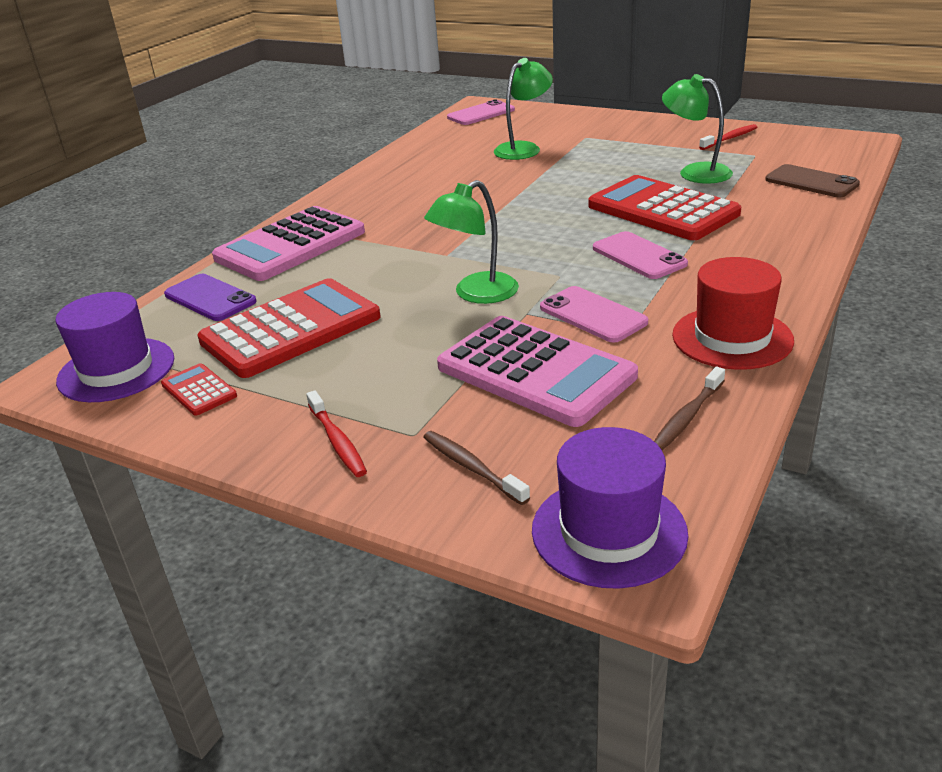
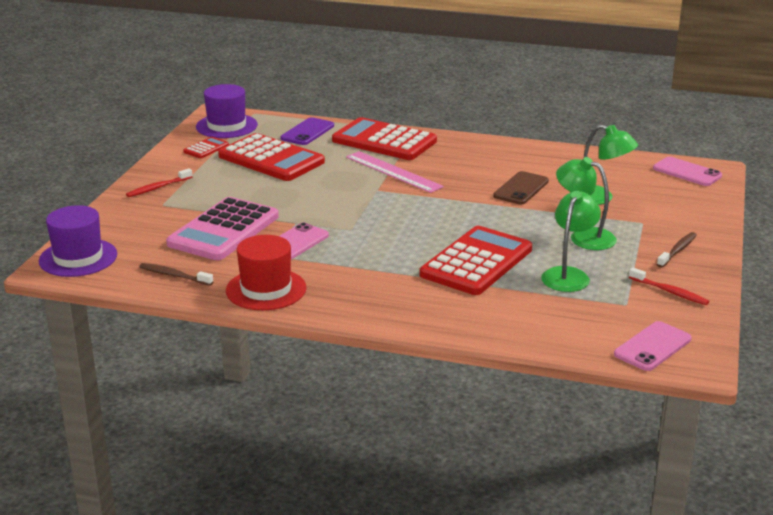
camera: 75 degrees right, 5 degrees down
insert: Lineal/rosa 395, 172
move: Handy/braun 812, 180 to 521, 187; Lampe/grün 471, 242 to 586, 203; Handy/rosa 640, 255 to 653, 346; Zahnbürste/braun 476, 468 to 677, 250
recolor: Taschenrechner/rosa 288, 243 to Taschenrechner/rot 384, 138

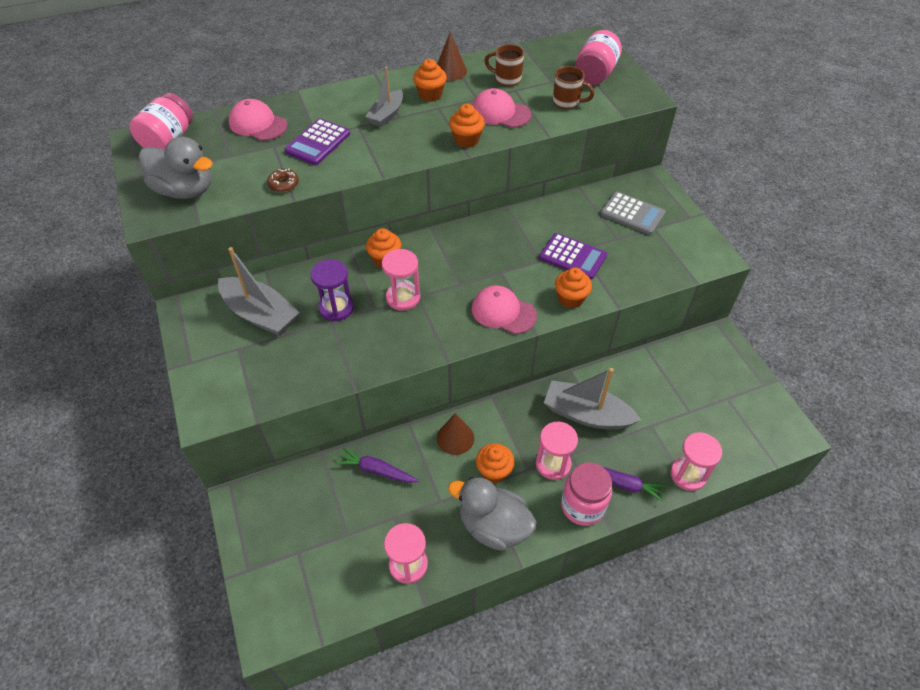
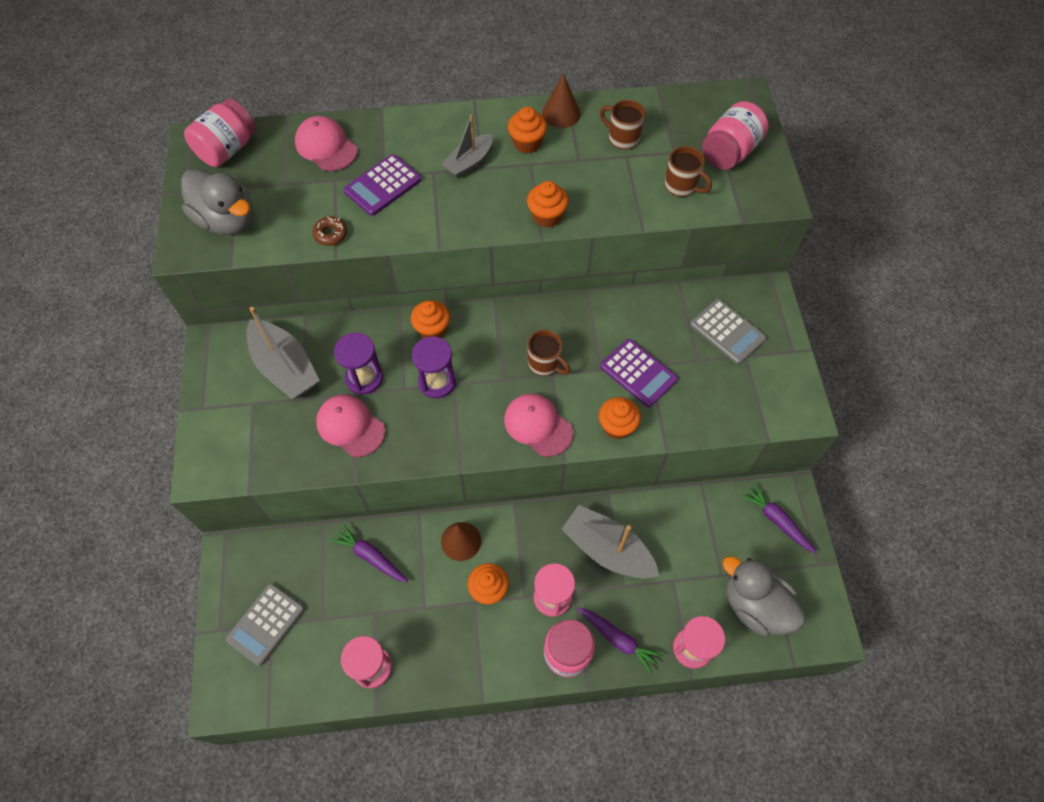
camera: 15 degrees right, 10 degrees up
insert: Tasse/braun 549, 353; Karotte/lila 778, 518; Taschenrechner/grau 265, 624
move: Kappe/rosa 501, 108 to 350, 426; Ente/grau 492, 514 to 763, 596
recolor: Sanduhr/rosa 401, 280 to Sanduhr/lila 434, 367

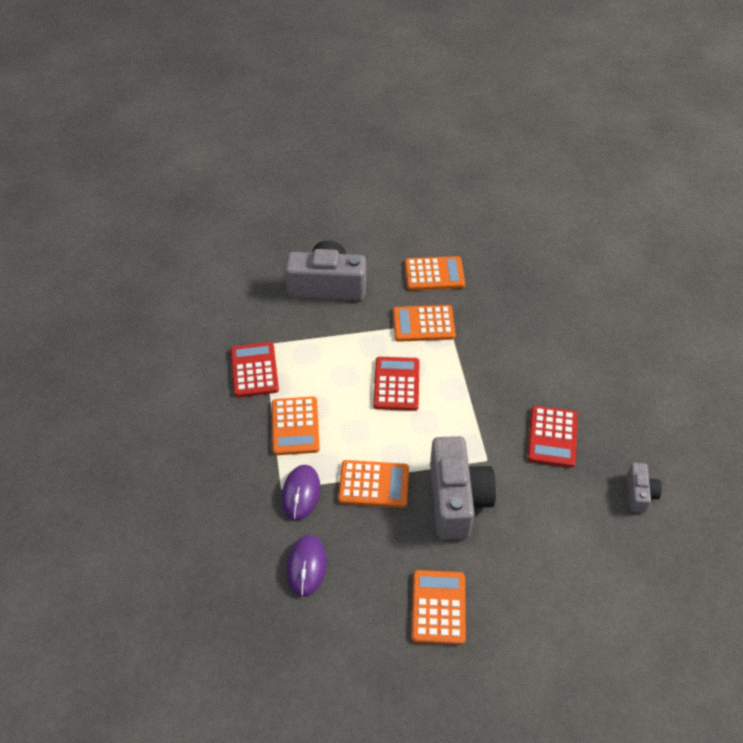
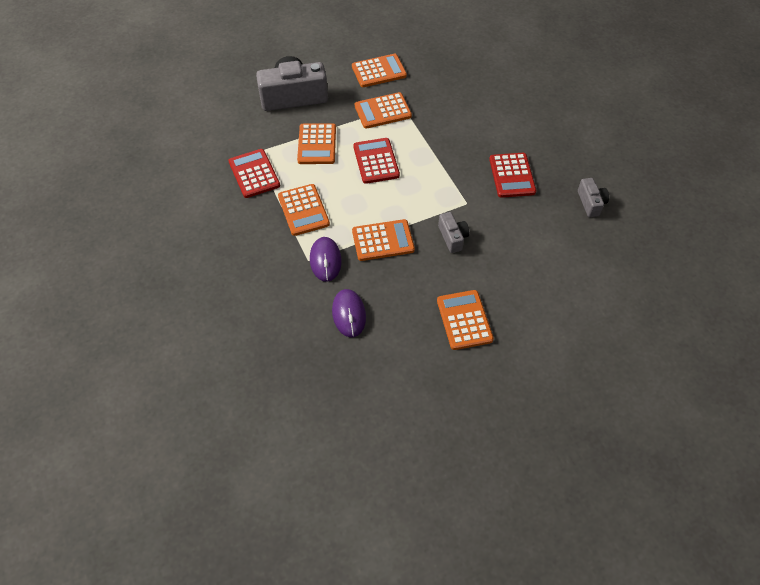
camera: 15 degrees left, 5 degrees up
insert: Taschenrechner/orange 316, 143
resize: Kamera/grau 463, 488 = 453, 232 x0.49

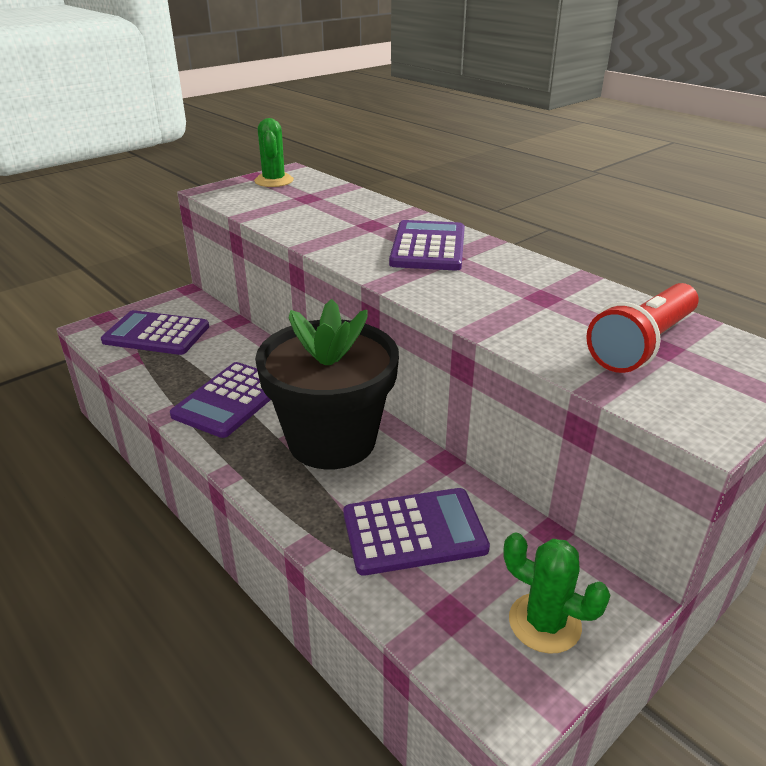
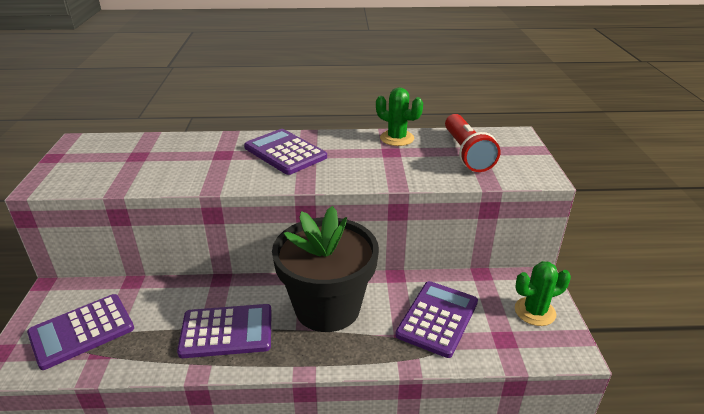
camera: 50 degrees left, 0 degrees up
move: Kaktus/grün 274, 152 to 399, 116
rotate: Taschenrechner/lila 220, 400 = 224, 331 75 degrees counterclockwise

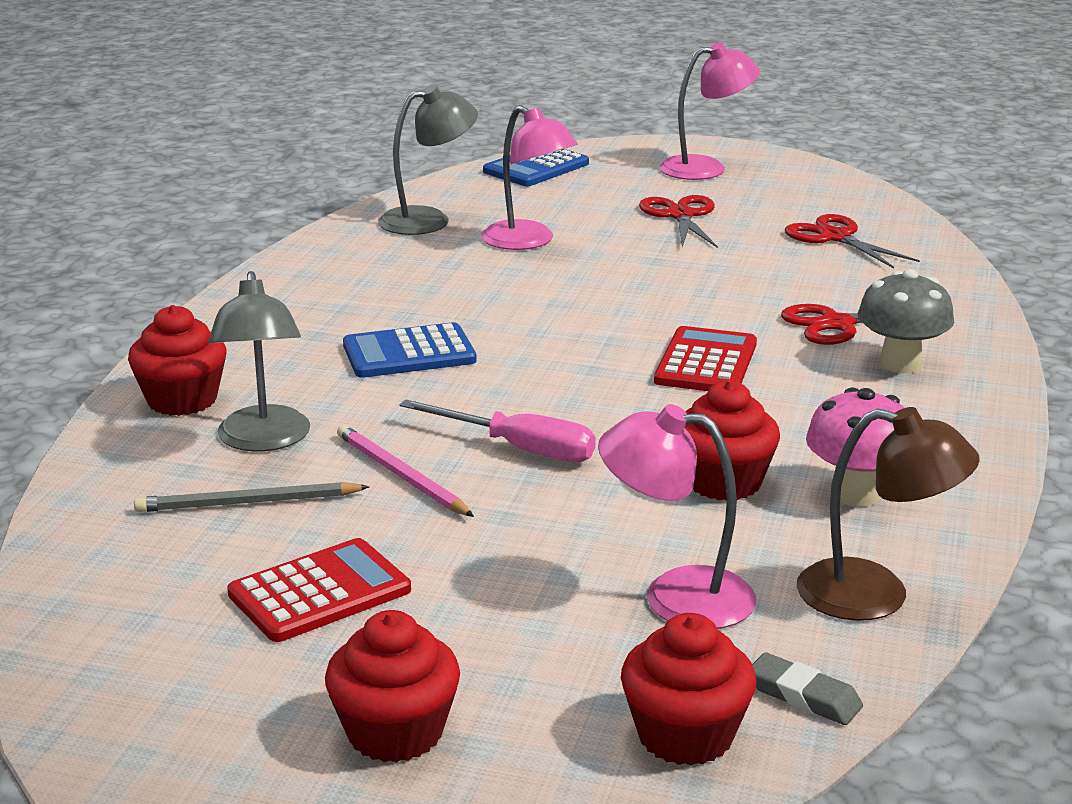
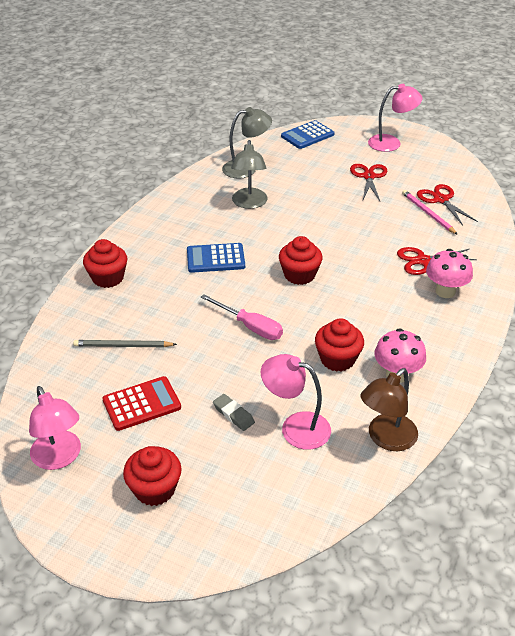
camera: 10 degrees right, 15 degrees up
delete: Taschenrechner/rot 705, 358
move: Lampe/rosa 529, 177 to 55, 428; Lampe/grau 259, 361 to 249, 174; Bleistift/rosa 405, 471 to 430, 212; Muffin/rot 688, 689 to 301, 260; Radiergummi/grau 807, 688 to 234, 412
recolor: Pilz/grau 906, 321 to Pilz/rosa 449, 273
rotate: Lampe/braun 888, 514 = 389, 409 105 degrees clockwise

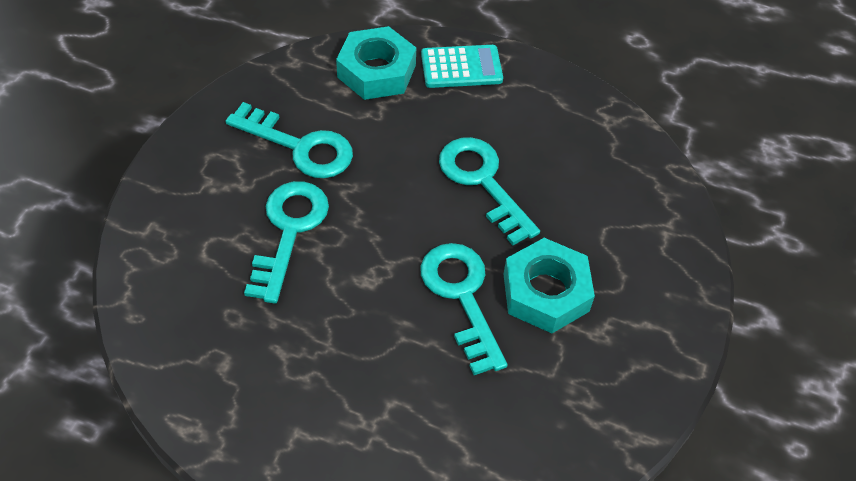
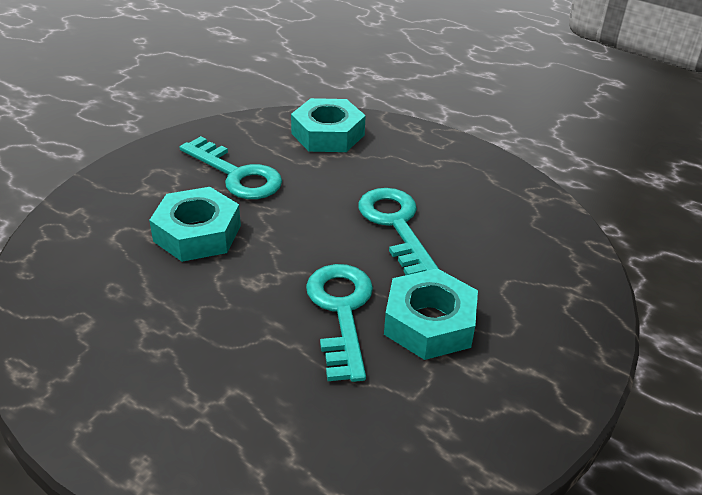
camera: 15 degrees right, 15 degrees down
delete: Taschenrechner/türkis 462, 66
replace: Schlüssel/türkis 286, 242 to Sechskantmutter/türkis 195, 224

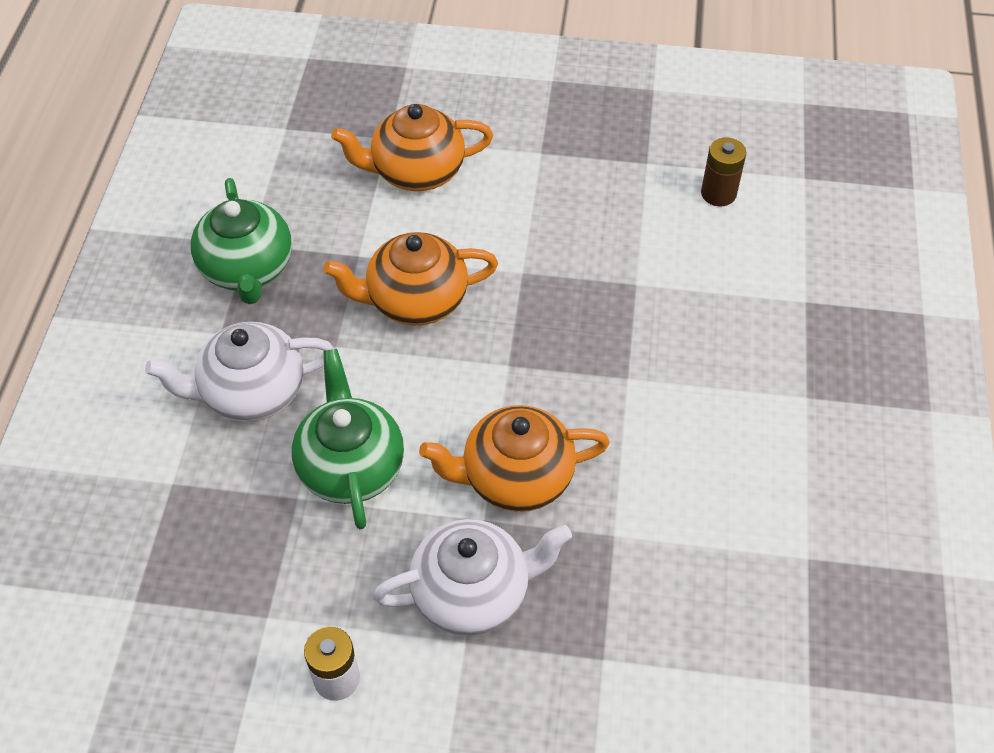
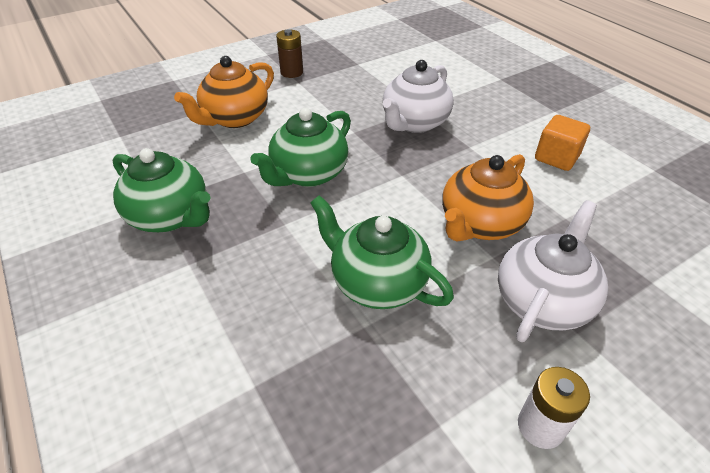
camera: 40 degrees left, 10 degrees down
insert: Kubus/orange 562, 143
move: Batterie/braun 723, 171 to 289, 53; Teekanne/weiß 239, 372 to 418, 96
recolor: Teekanne/orange 410, 279 to Teekanne/grün 300, 147

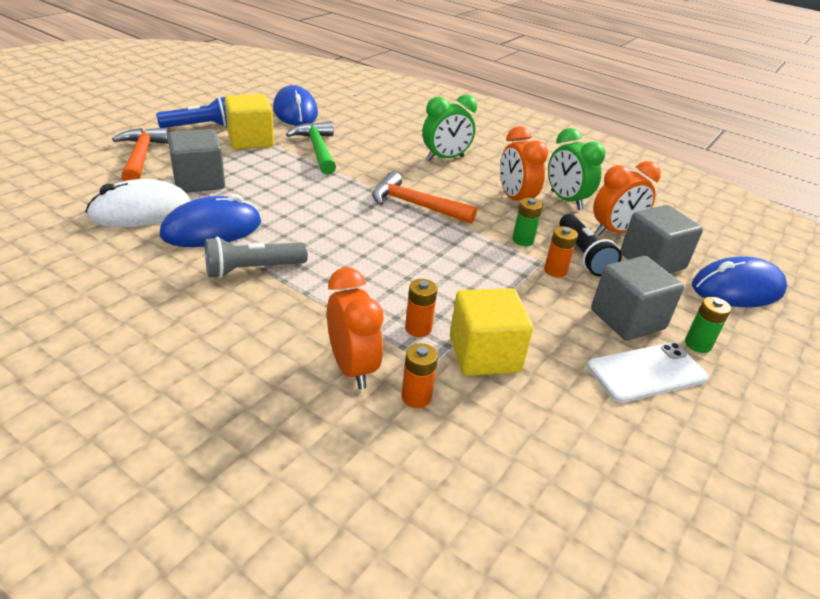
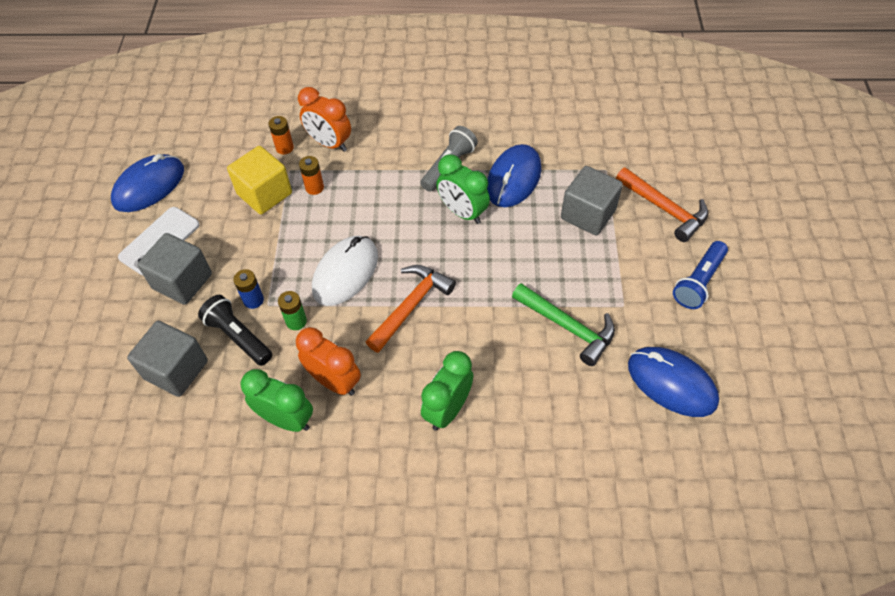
camera: 150 degrees right, 20 degrees up
delete: Kubus/gelb 249, 121; Wecker/orange 627, 198; Batterie/grün 708, 324
insert: Wecker/grün 463, 189
move: Computermaus/weiß 137, 203 to 345, 271; Computermaus/blau 739, 281 to 147, 183
recolor: Batterie/orange 561, 252 to Batterie/blau 248, 289
rotate: Hammer/orange 424, 197 = 411, 309 45 degrees counterclockwise

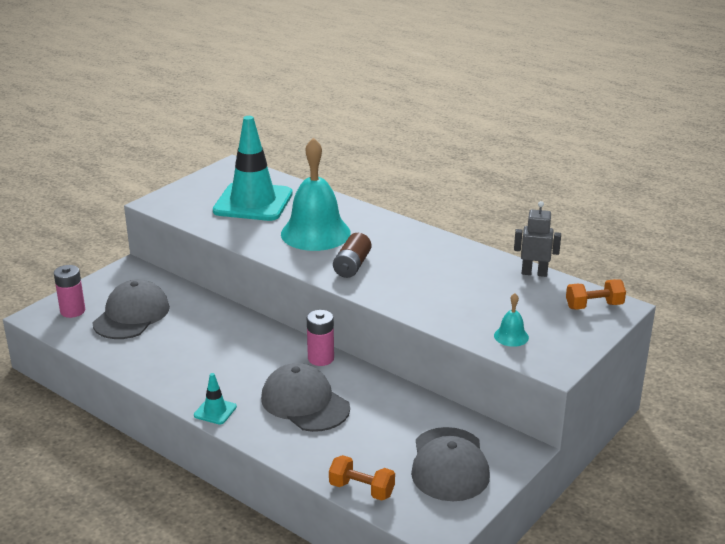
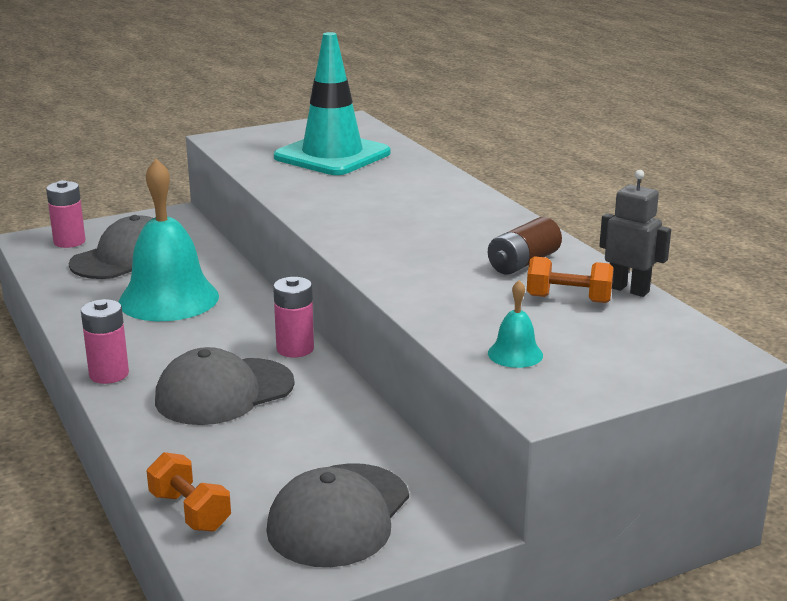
camera: 25 degrees right, 5 degrees down
move: Glocke/türkis 316, 194 to 169, 240; Batterie/braun 352, 255 to 525, 246; Hantel/orange 596, 294 to 570, 279
replace: Leitkegel/türkis 215, 398 to Batterie/rosa 105, 341
rotate: Kappe/grau 305, 397 = 225, 386 105 degrees counterclockwise

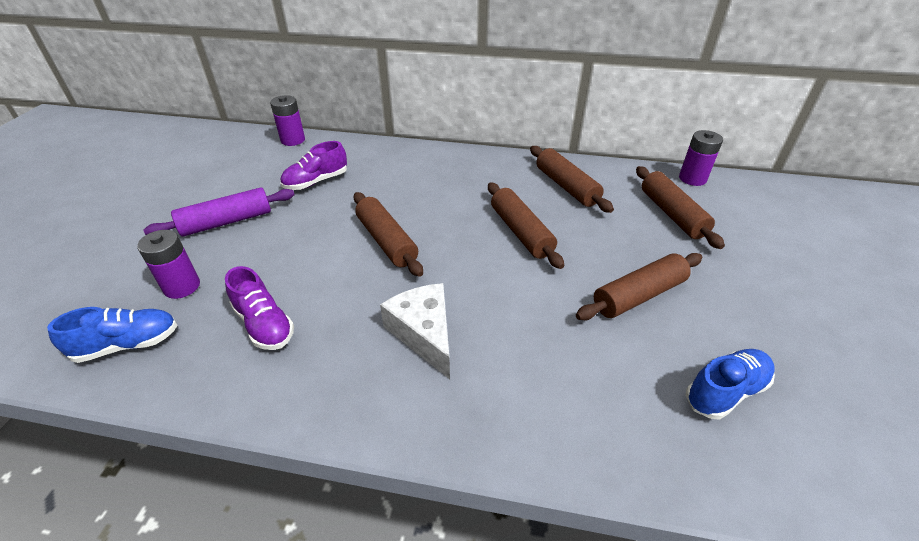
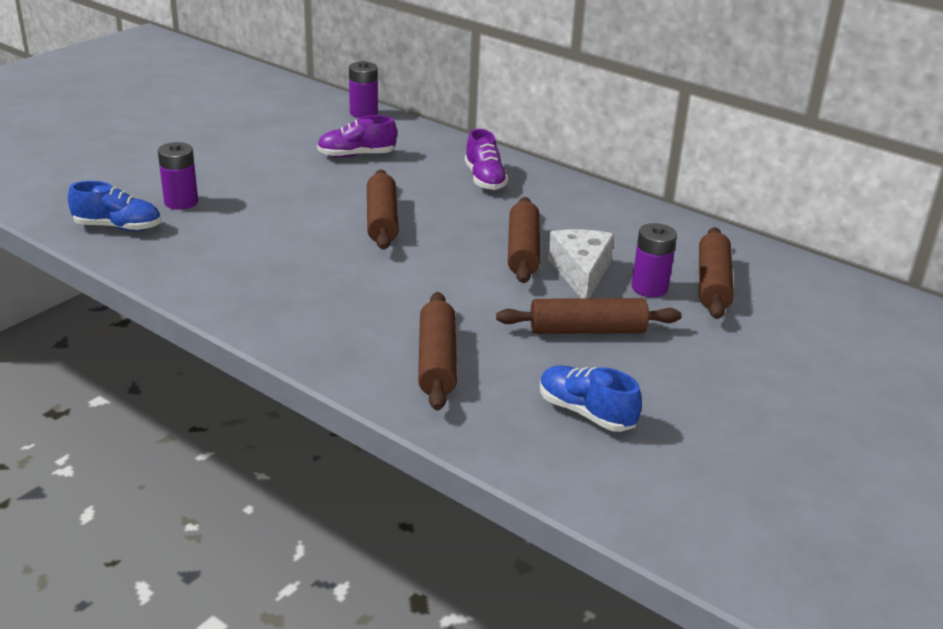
camera: 25 degrees right, 10 degrees down
delete: Nudelholz/lila 219, 211
move: Batterie/lila 701, 158 to 654, 260; Nudelholz/braun 572, 179 to 437, 351; Schuh/lila 259, 308 to 487, 159; Käse/weiß 415, 331 to 581, 263
rotate: Schuh/blau 730, 384 = 591, 399 135 degrees counterclockwise

